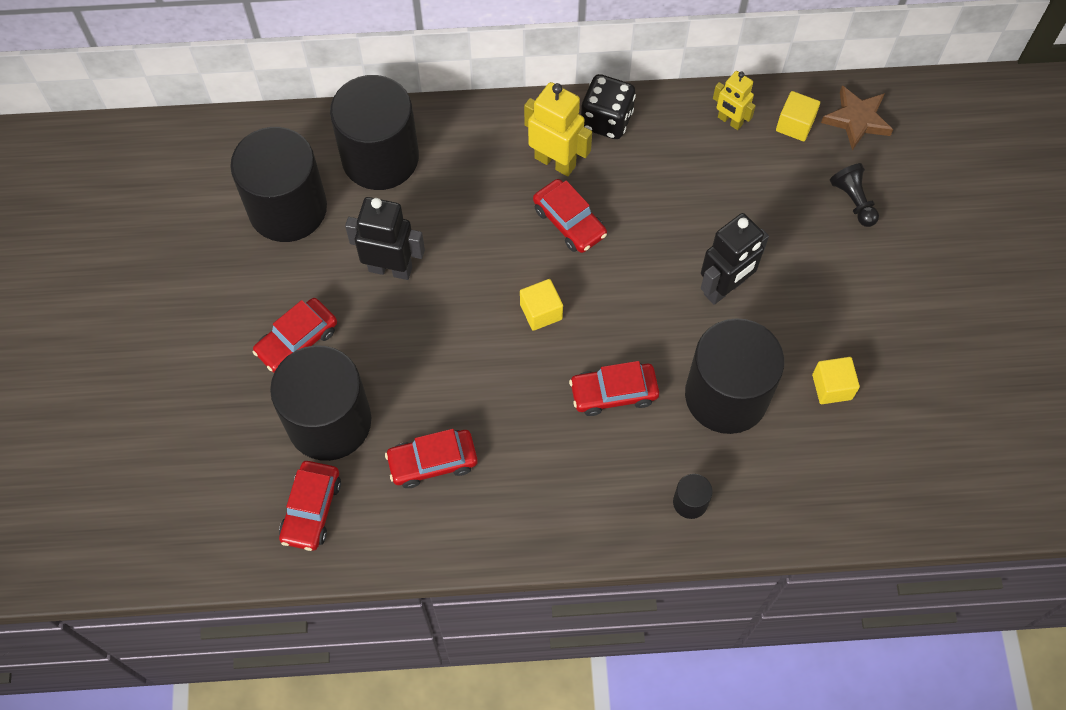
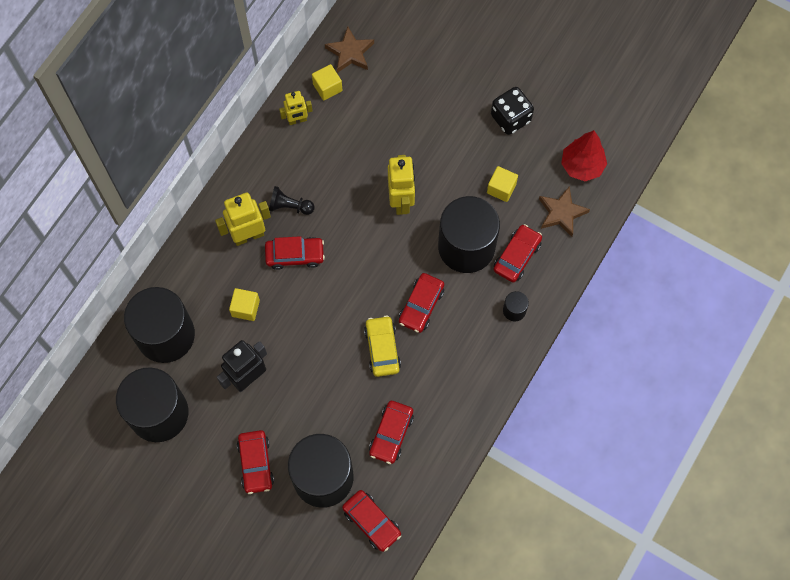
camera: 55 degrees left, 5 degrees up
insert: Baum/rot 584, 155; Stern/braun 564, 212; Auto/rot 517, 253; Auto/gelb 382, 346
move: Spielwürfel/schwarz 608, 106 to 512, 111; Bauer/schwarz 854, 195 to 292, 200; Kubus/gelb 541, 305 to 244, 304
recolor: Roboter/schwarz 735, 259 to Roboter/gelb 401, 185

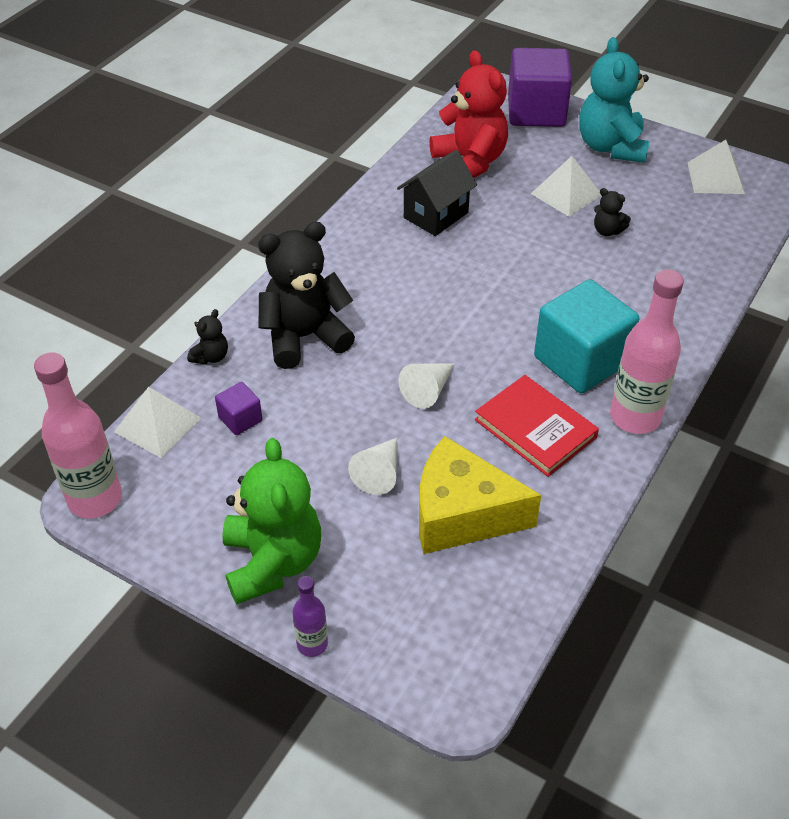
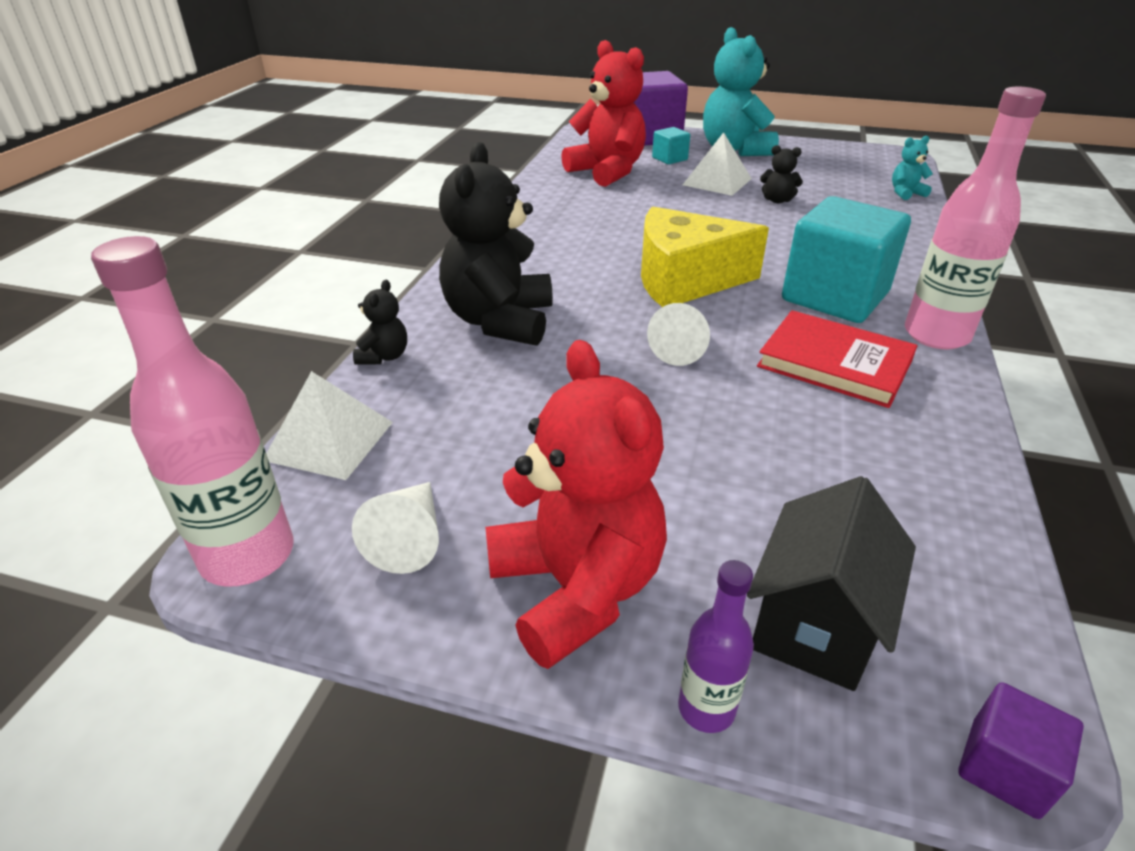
camera: 15 degrees left, 10 degrees down
delete: Pyramide/weiß 716, 167
insert: Kubus/türkis 671, 145; Teddybär/türkis 912, 168
move: Haus/schwarz 437, 193 to 831, 583; Kubus/lila 238, 408 to 1021, 750; Käse/gelb 480, 495 to 705, 257; Kegel/weiß 372, 466 to 395, 528
recolor: Teddybär/grün 271, 521 to Teddybär/rot 576, 504
rotate: Teddybär/schwarz 306, 295 = 496, 244 45 degrees counterclockwise

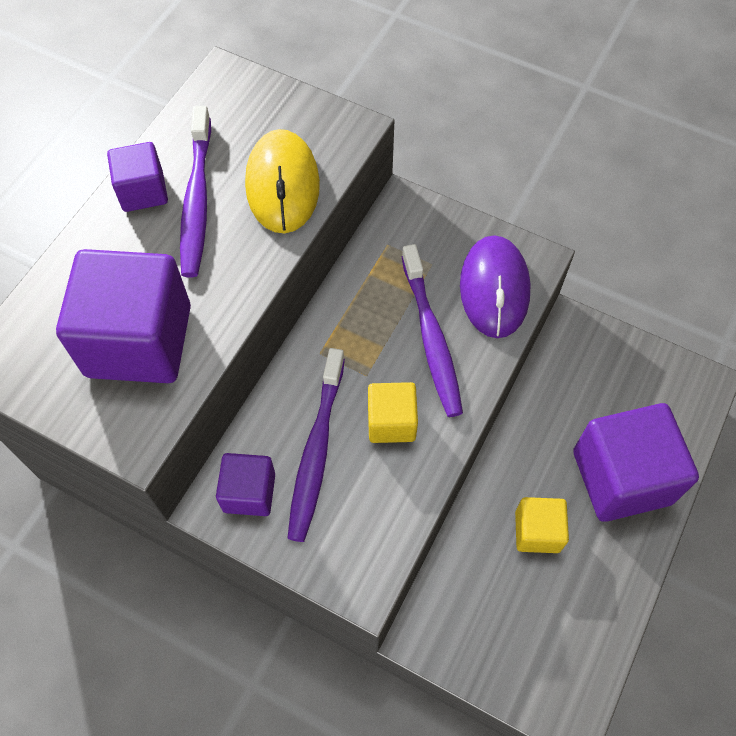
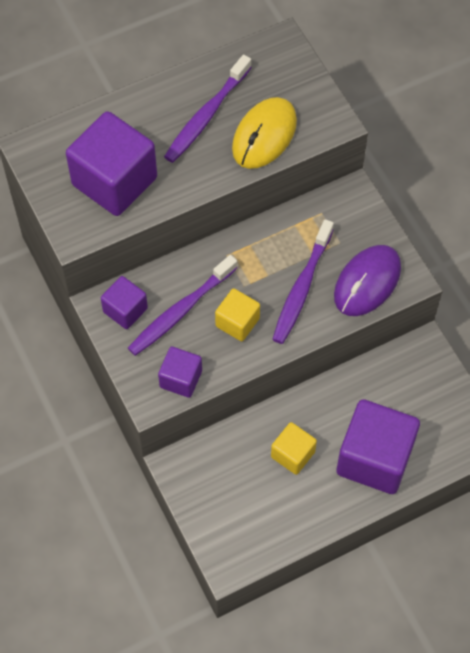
camera: 35 degrees right, 0 degrees up
move: Kubus/lila 137, 177 to 180, 372

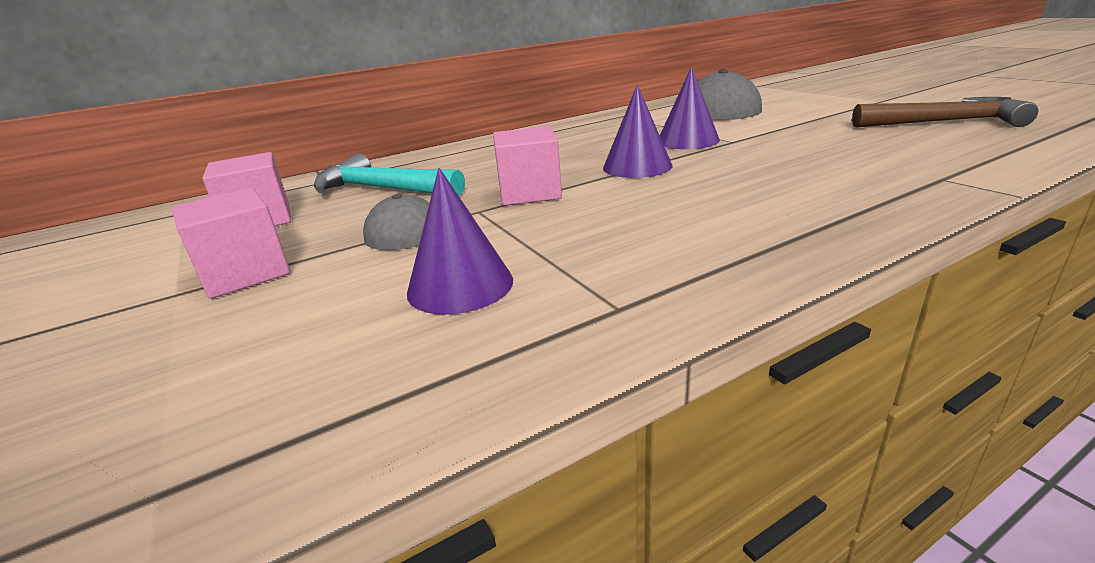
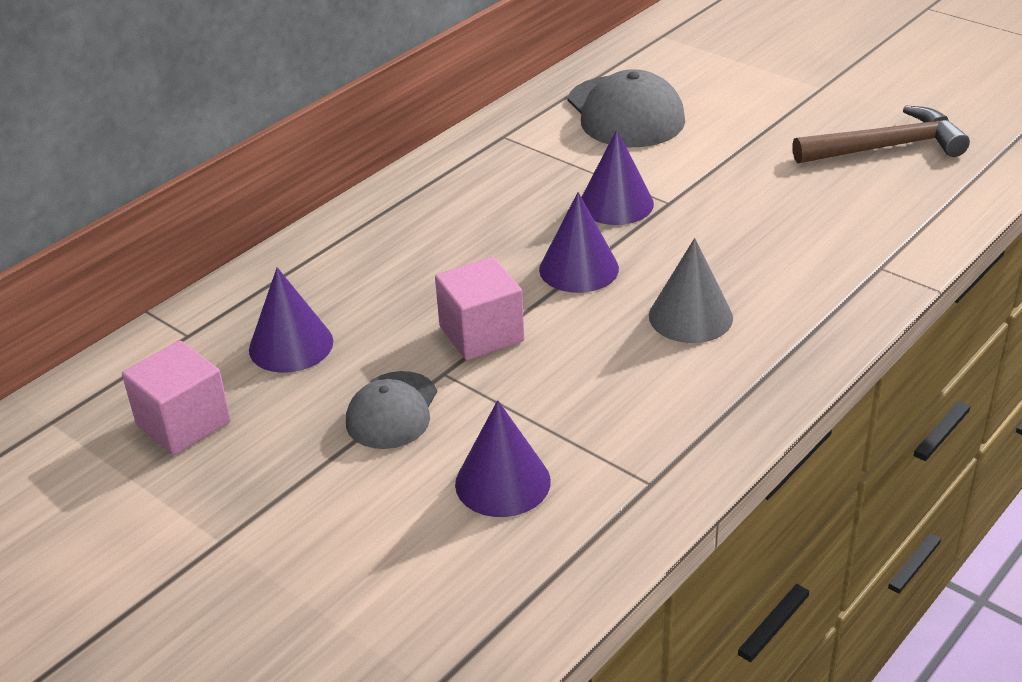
camera: 20 degrees left, 10 degrees up
delete: Kubus/rosa 231, 243
insert: Kegel/grau 691, 290
replace: Hammer/türkis 389, 175 to Kegel/lila 291, 320

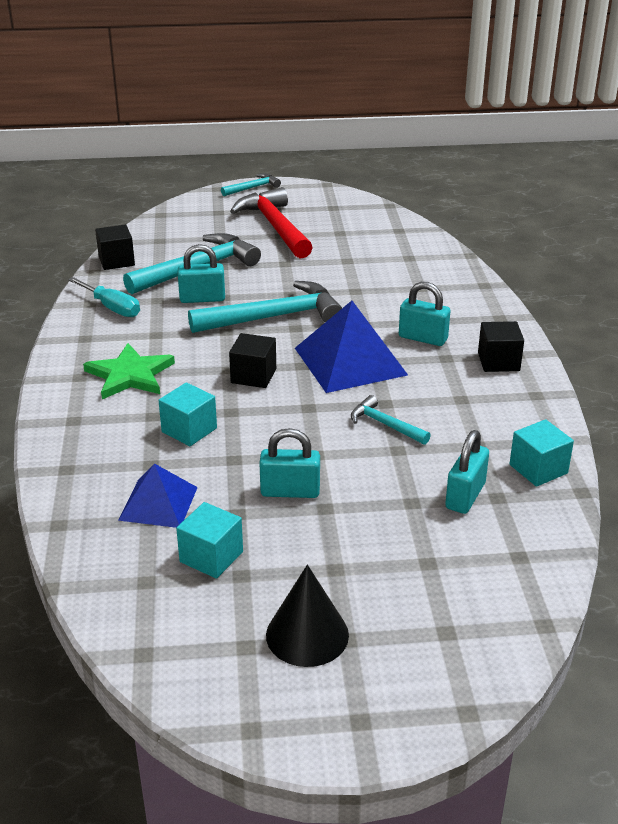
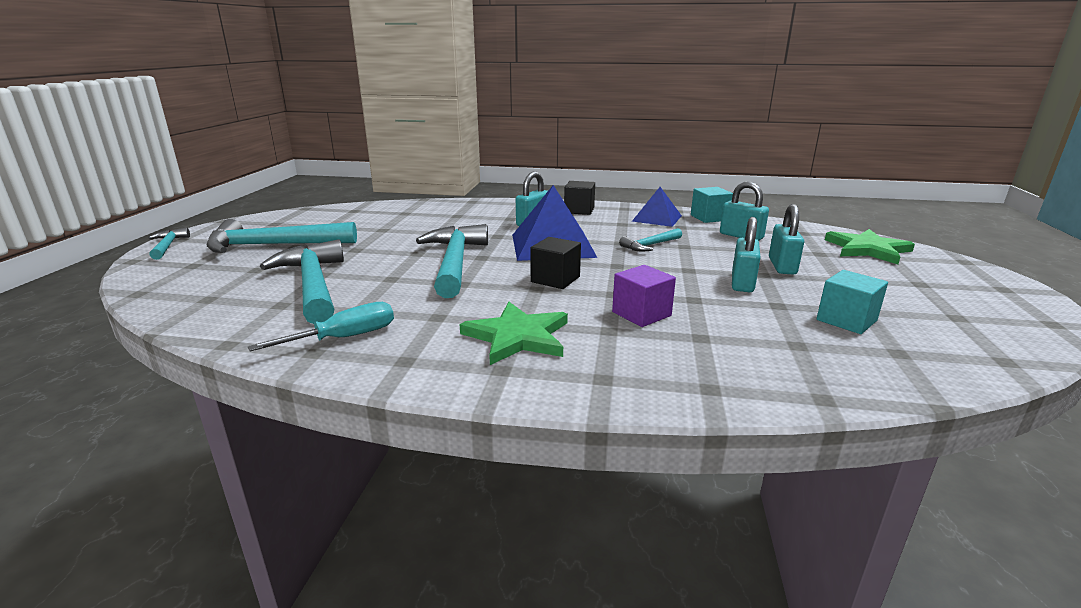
camera: 75 degrees left, 10 degrees down
delete: Kubus/schwarz 115, 247; Kegel/schwarz 307, 616
insert: Stern/grün 870, 246
move: Vorhängeschloss/türkis 201, 273 to 786, 239; Pyramide/blau 158, 495 to 657, 207
recolor: Hammer/rot 271, 222 to Hammer/türkis 281, 236; Kubus/türkis 187, 414 to Kubus/lila 644, 296

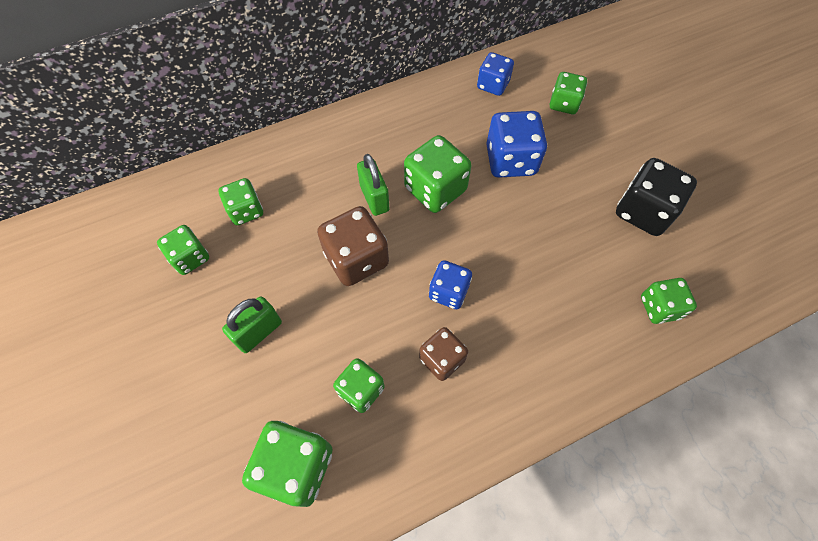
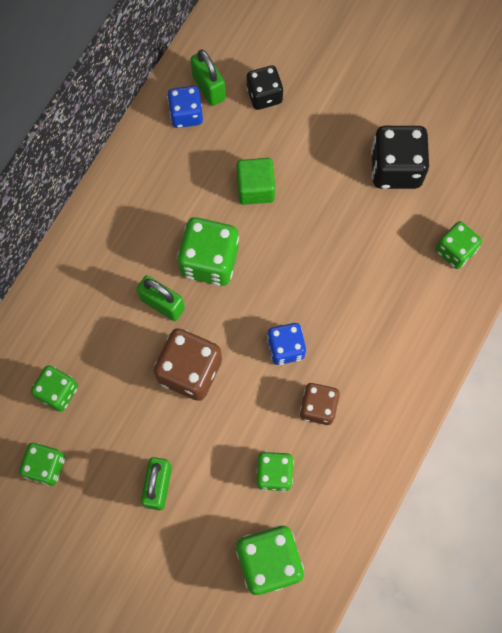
camera: 35 degrees left, 10 degrees up
insert: Vorhängeschloss/grün 208, 78
replace: Spielwürfel/blau 516, 144 to Kubus/grün 255, 181
recolor: Spielwürfel/grün 568, 93 to Spielwürfel/schwarz 265, 88

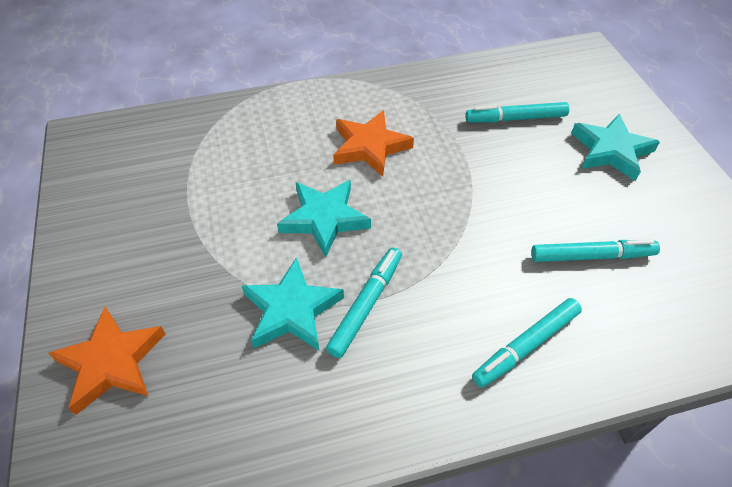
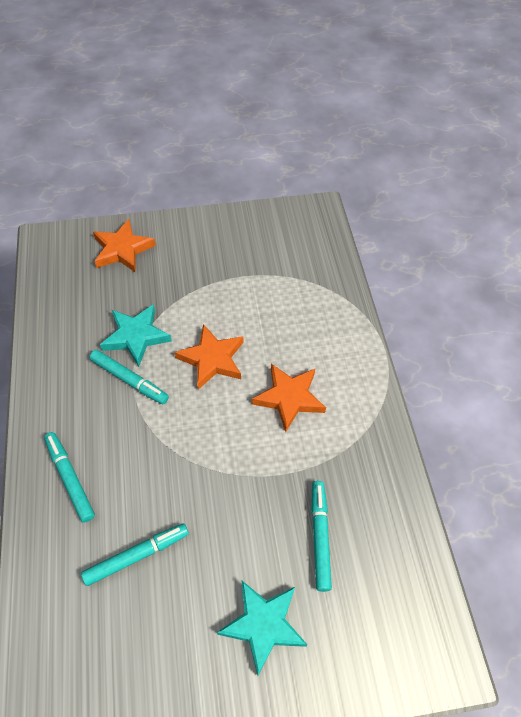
camera: 95 degrees right, 5 degrees up
recolor: Stern/türkis 324, 218 to Stern/orange 209, 357
rotate: Filzstift/türkis 595, 250 = 135, 554 120 degrees counterclockwise

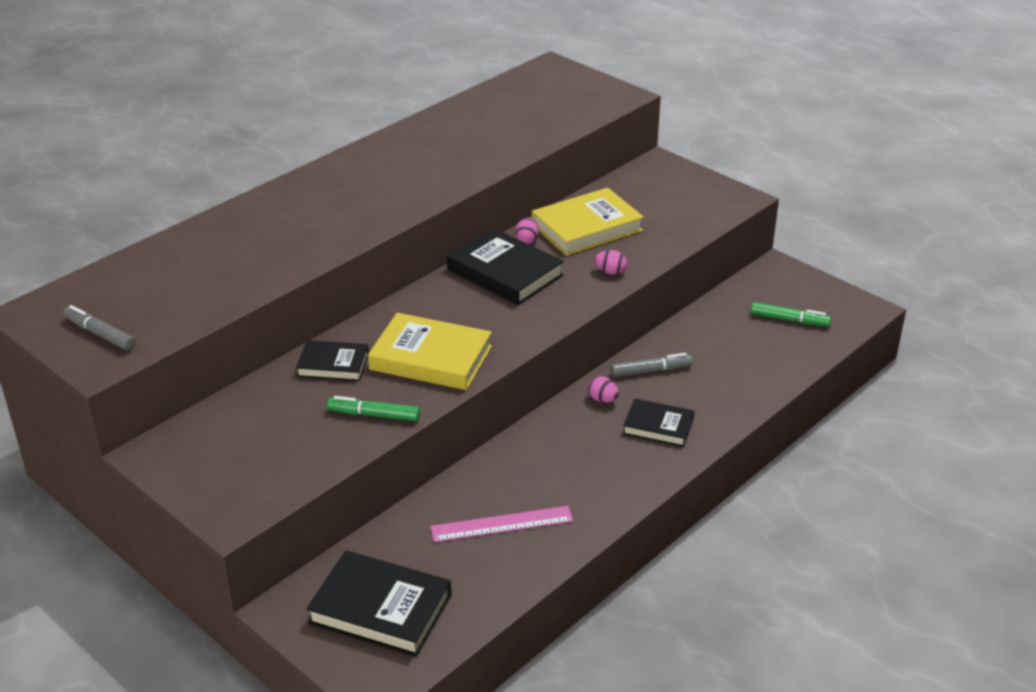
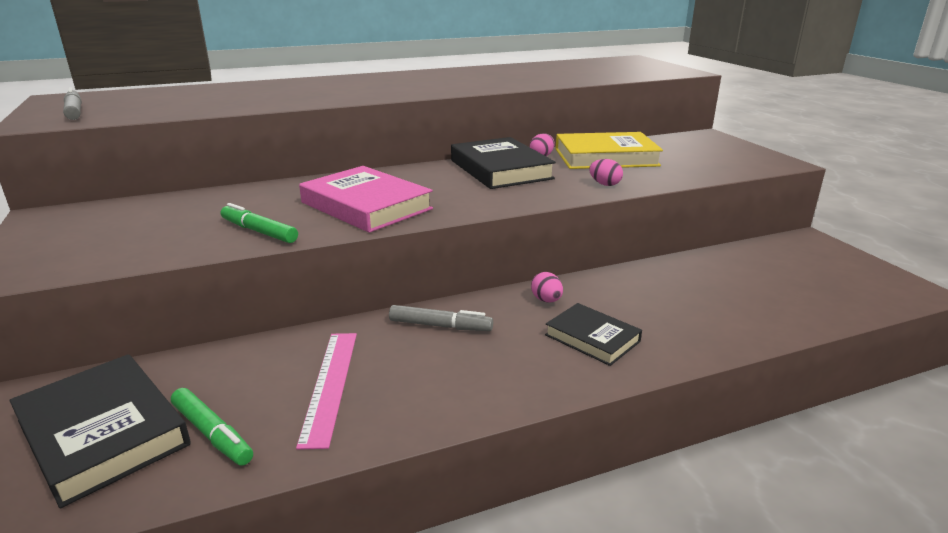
camera: 25 degrees right, 10 degrees down
delete: Buch/schwarz 332, 360
move: Filzstift/grün 791, 314 to 212, 427; Filzstift/grau 652, 365 to 441, 318
recolor: Buch/gelb 430, 351 to Buch/rosa 366, 199
rotate: Lineal/rosa 501, 524 = 326, 391 75 degrees clockwise

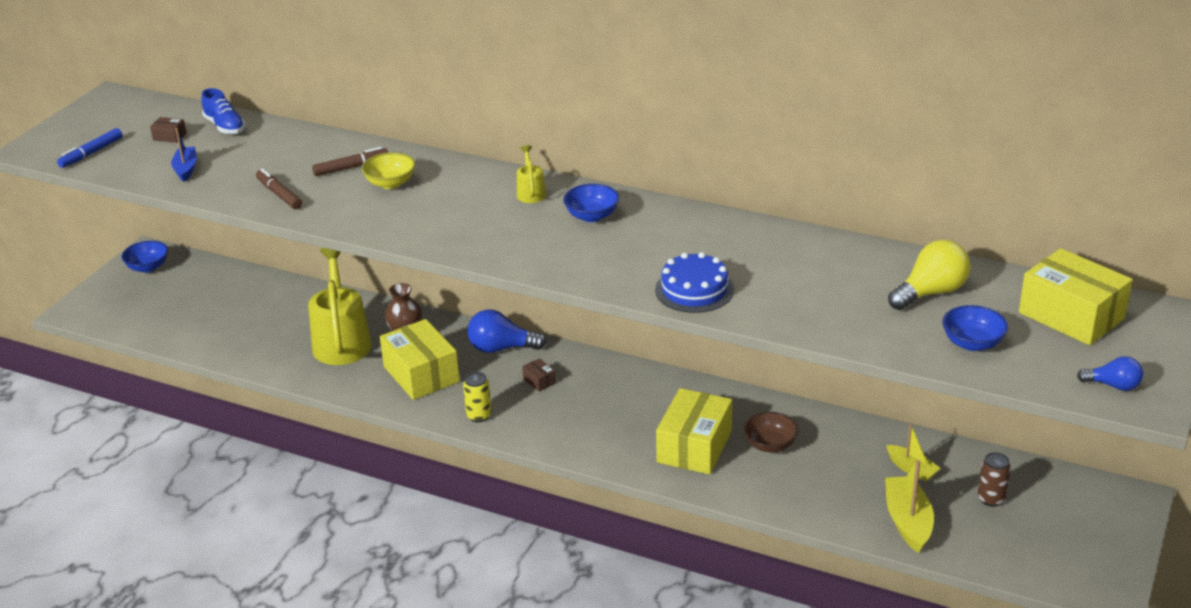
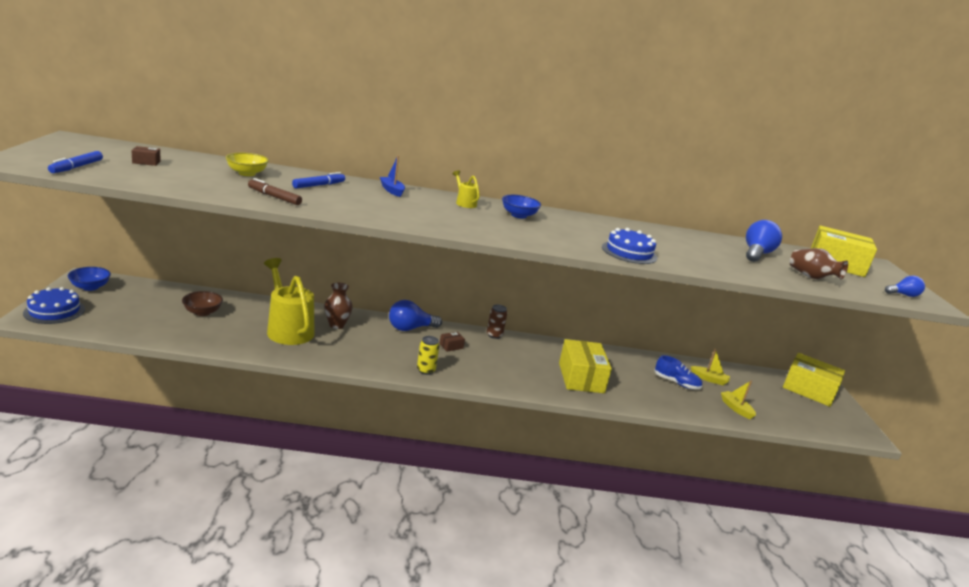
camera: 30 degrees left, 10 degrees down
insert: Kuchen/blau 54, 305
move: Schuh/blau 223, 111 to 678, 372; Boot/blau 184, 155 to 392, 176; Schüssel/gelb 389, 170 to 247, 164; Schachtel/gelb 420, 359 to 814, 380; Schüssel/braun 770, 432 to 202, 303; Dose/braun 994, 479 to 497, 322
replace: Schüssel/blau 975, 328 to Vase/braun 819, 264
recolor: Filzstift/braun 350, 161 to Filzstift/blau 318, 180; Glühbirne/gelb 929, 275 to Glühbirne/blau 764, 241
rotate: Schachtel/braun 539, 374 = 452, 342 60 degrees counterclockwise
resize: Boot/gelb 909, 506 = 738, 400 x0.63

